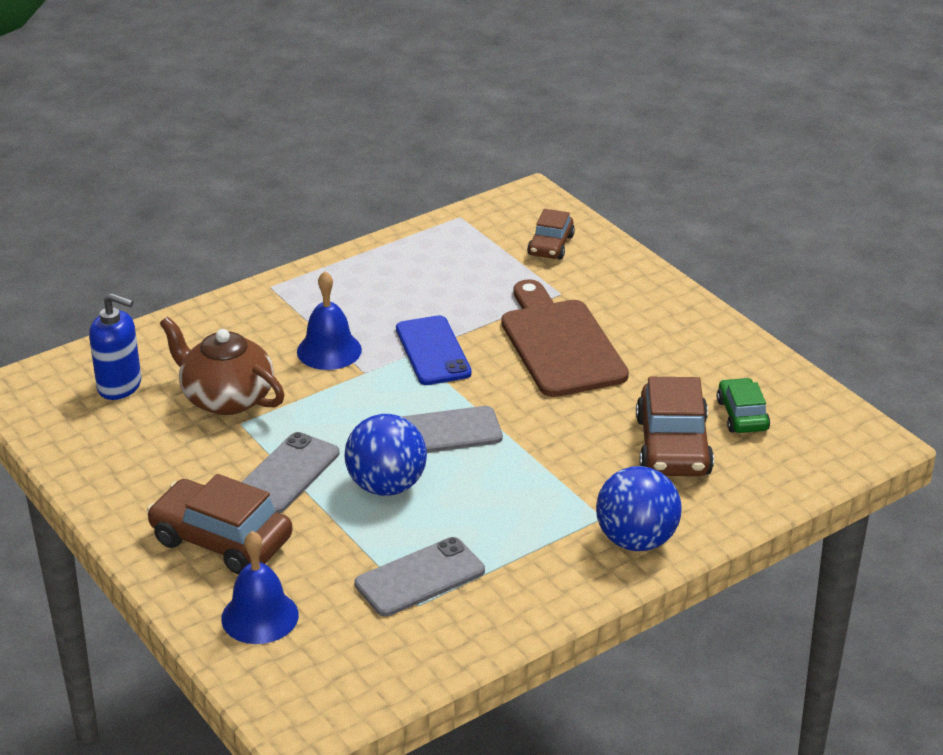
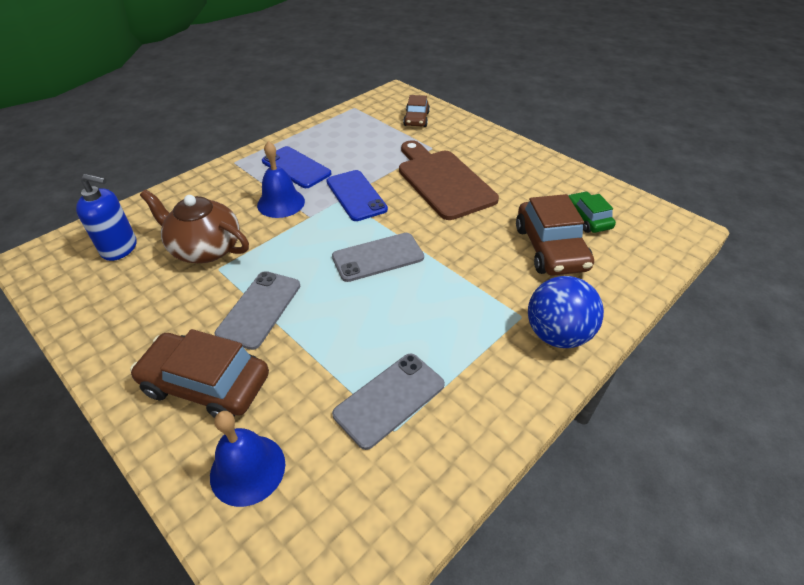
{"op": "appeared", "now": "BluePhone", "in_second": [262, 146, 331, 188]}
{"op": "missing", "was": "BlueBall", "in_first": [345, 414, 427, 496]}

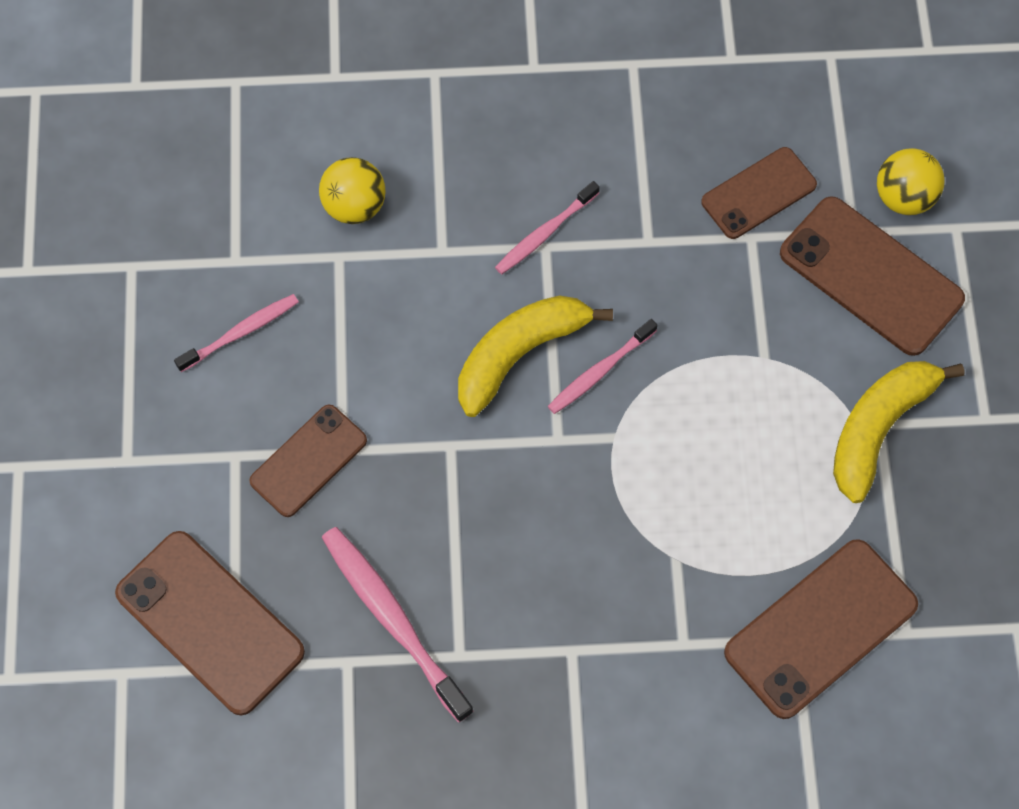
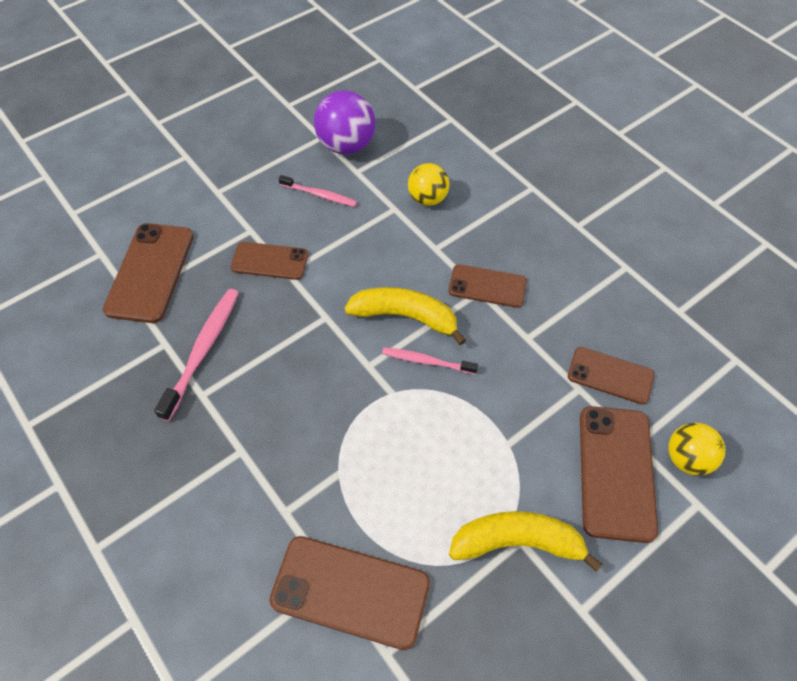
{"op": "appeared", "now": "PurpleBall", "in_second": [314, 90, 375, 154]}
{"op": "exchanged", "was": "PinkToothbrush", "now": "BrownPhone", "in_first": [495, 181, 600, 274], "in_second": [448, 264, 527, 308]}

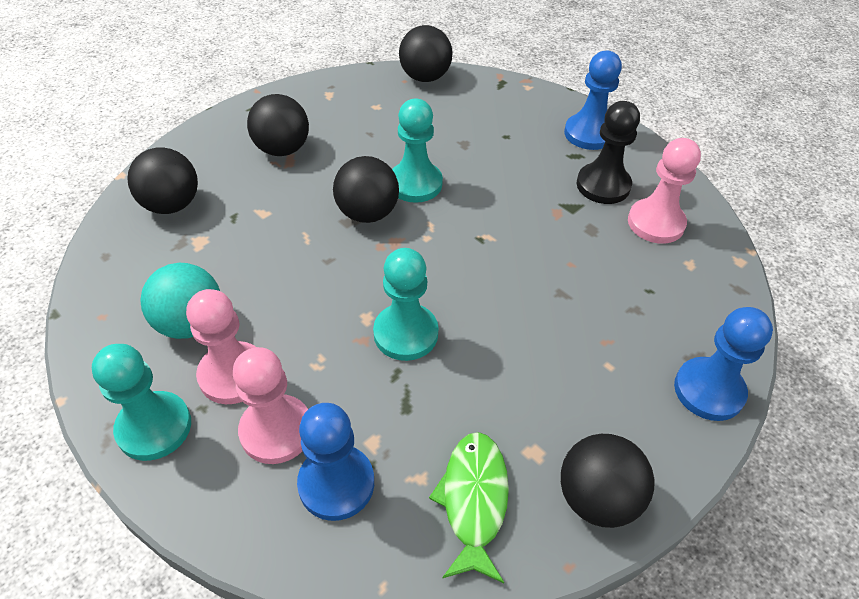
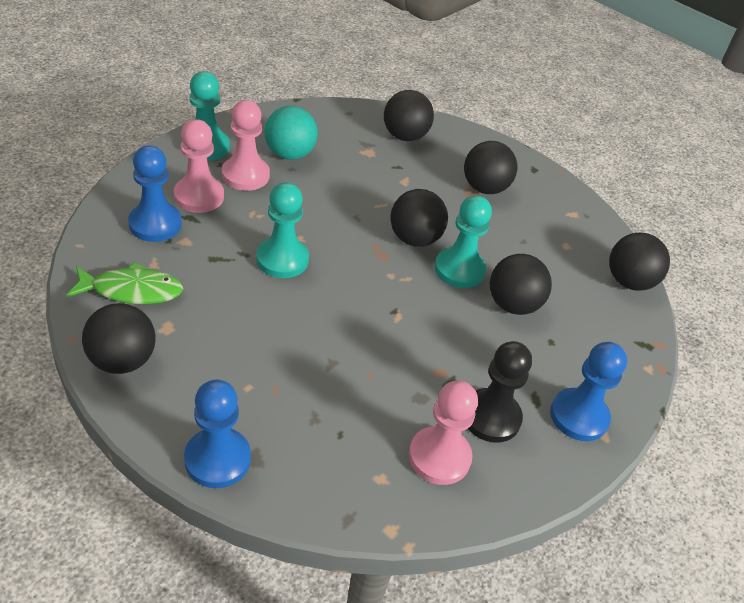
{"op": "appeared", "now": "BlackBall", "in_second": [490, 254, 552, 315]}

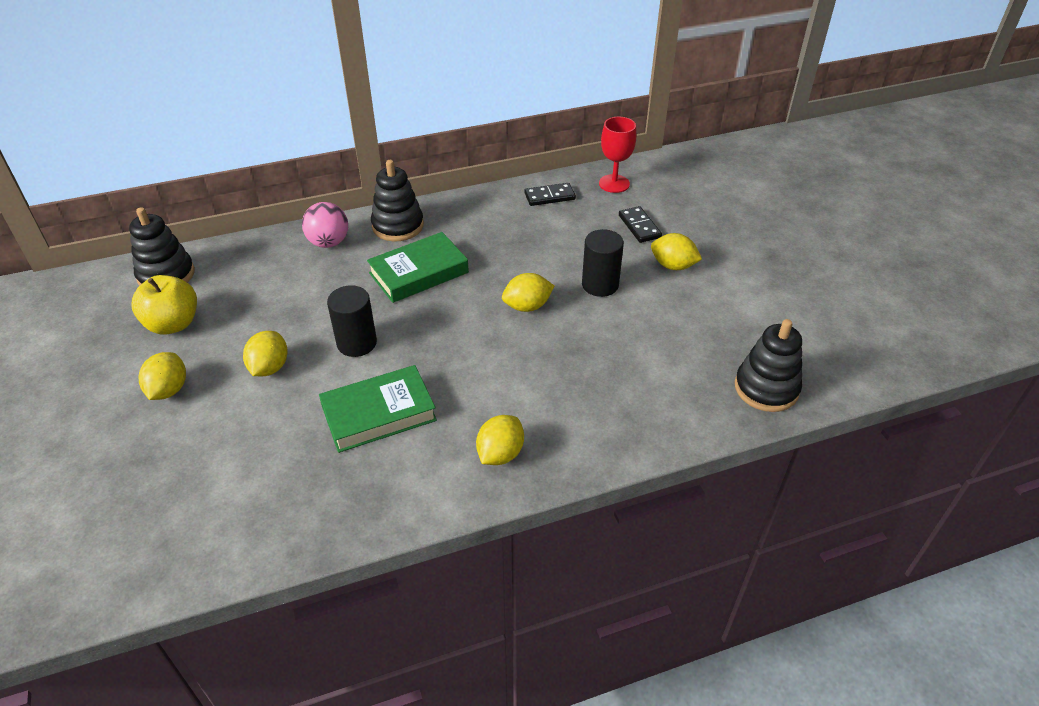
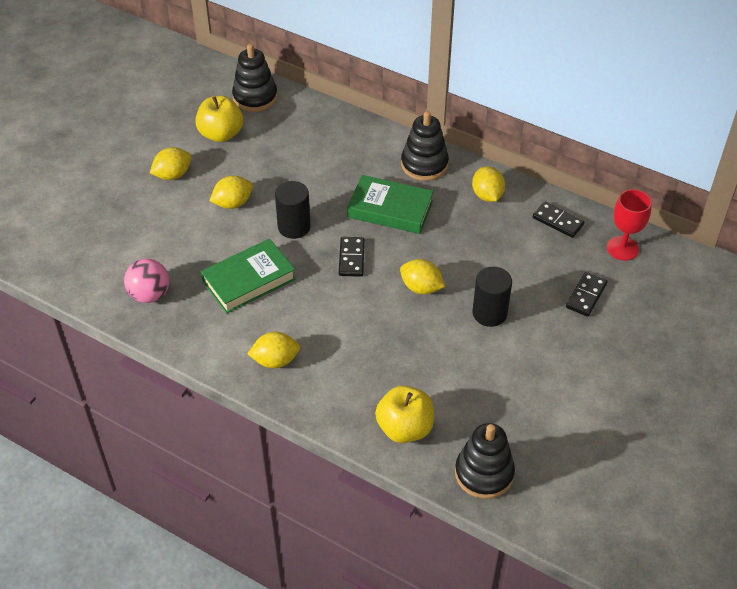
{"op": "relocated", "was": "PinkBall", "in_first": [302, 202, 348, 248], "in_second": [124, 259, 169, 303]}
{"op": "spun", "was": "GreenBook", "in_first": [319, 365, 437, 453], "in_second": [201, 239, 296, 314], "clockwise": -60}
{"op": "appeared", "now": "BlackDomino", "in_second": [339, 237, 365, 277]}
{"op": "appeared", "now": "YellowApple", "in_second": [375, 385, 434, 443]}
{"op": "relocated", "was": "YellowLemon", "in_first": [651, 233, 702, 270], "in_second": [472, 166, 505, 202]}

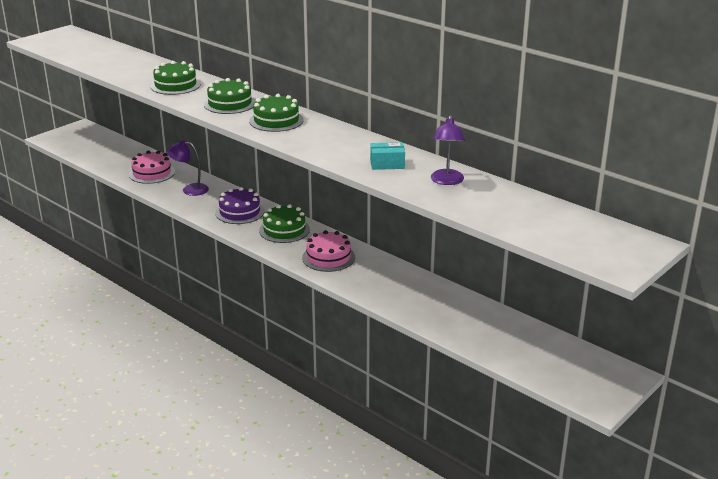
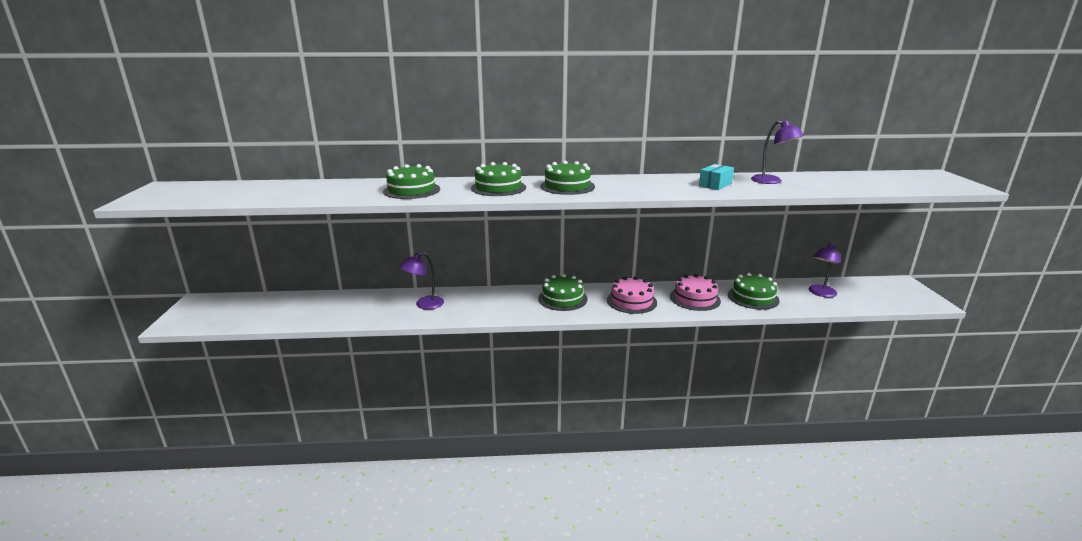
{"op": "relocated", "was": "PinkCake", "in_first": [129, 151, 175, 184], "in_second": [670, 274, 721, 311]}
{"op": "appeared", "now": "GreenCake", "in_second": [728, 273, 780, 310]}
{"op": "appeared", "now": "PurpleLamp", "in_second": [809, 242, 841, 297]}
{"op": "missing", "was": "PurpleCake", "in_first": [215, 187, 265, 224]}

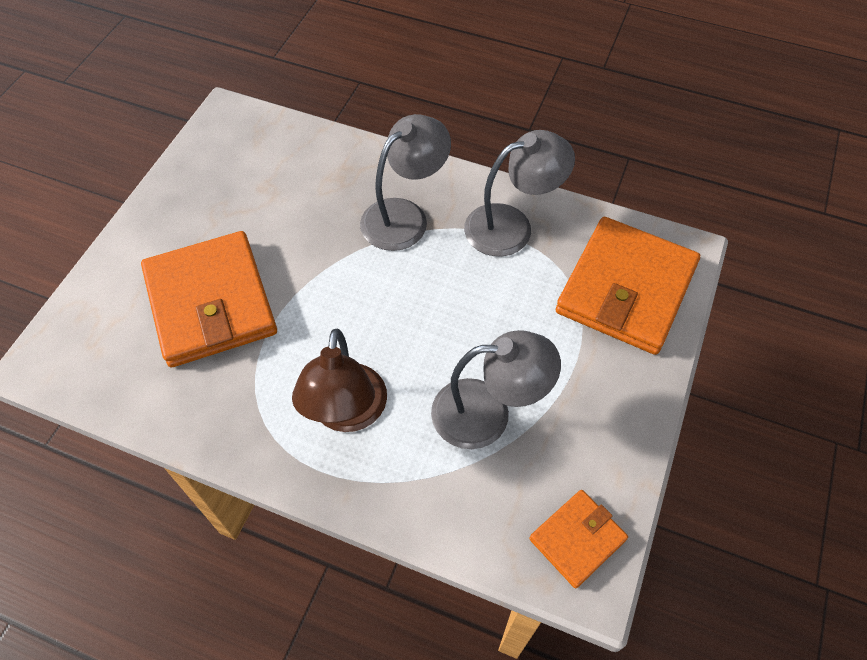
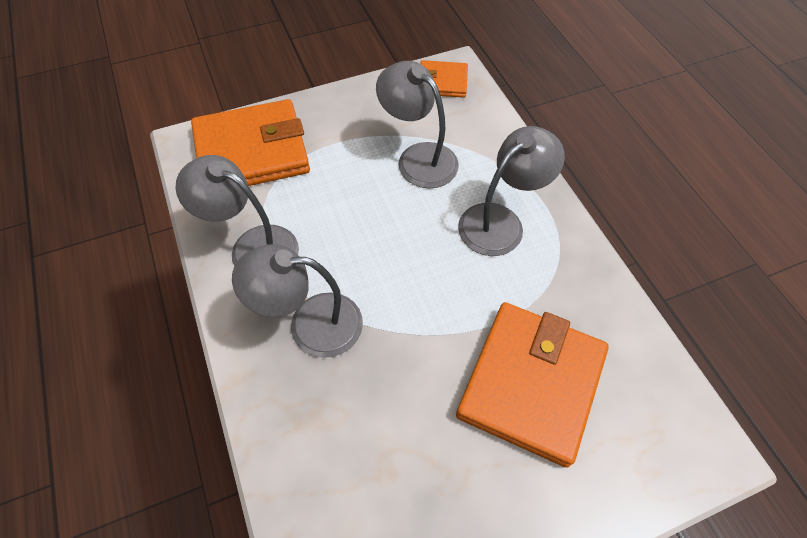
{"op": "colour", "was": "BrownLamp", "now": "GreyLamp", "in_first": [292, 329, 387, 432], "in_second": [458, 126, 565, 256]}

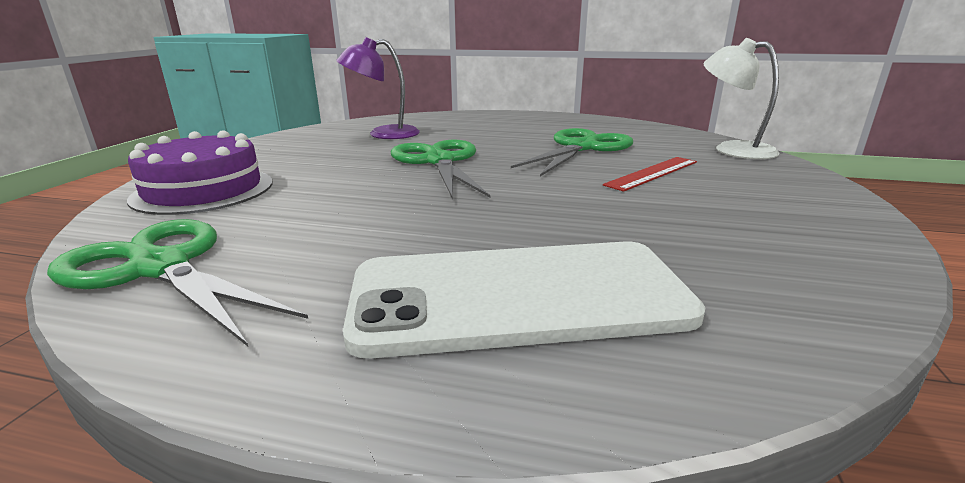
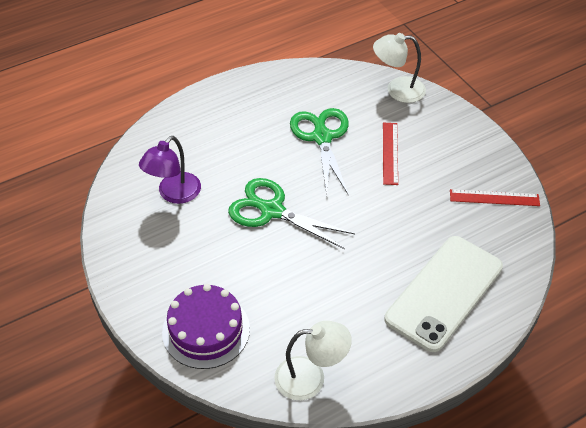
{"op": "exchanged", "was": "GreenScissors", "now": "WhiteLamp", "in_first": [47, 219, 308, 346], "in_second": [274, 321, 352, 400]}
{"op": "appeared", "now": "RedRuler", "in_second": [450, 189, 540, 206]}

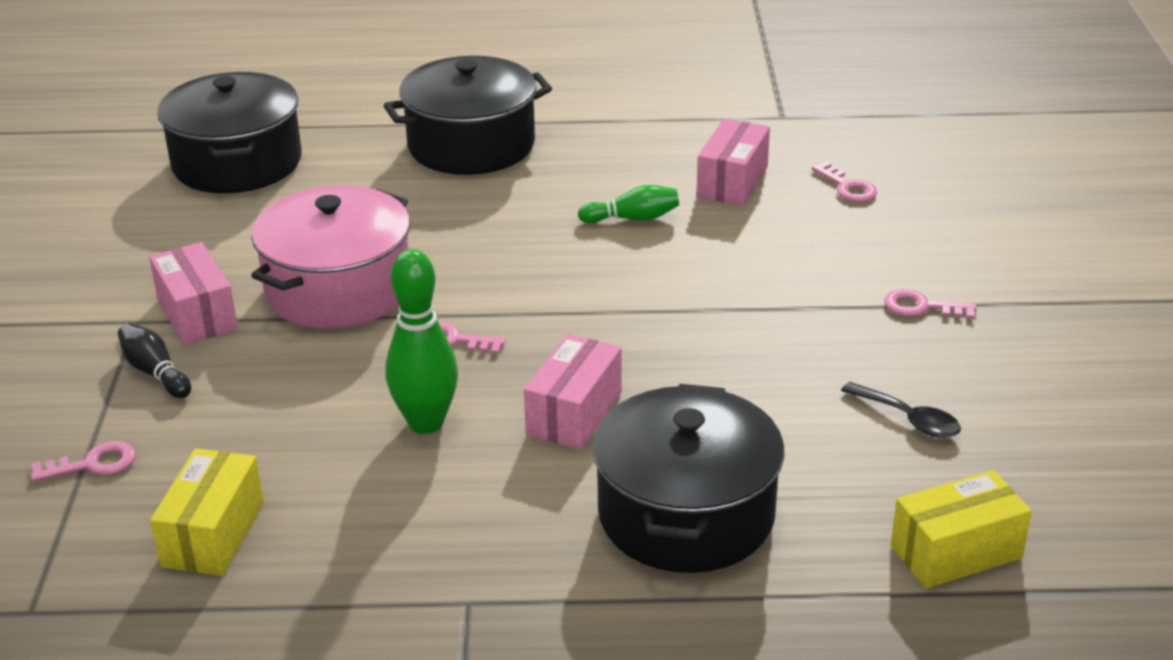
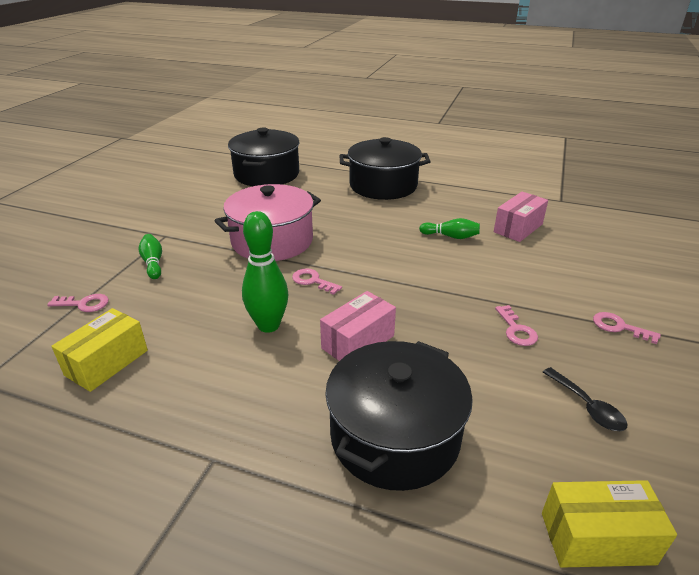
{"op": "colour", "was": "BlackBowlingPin", "now": "GreenBowlingPin", "in_first": [118, 323, 191, 398], "in_second": [138, 234, 162, 279]}
{"op": "relocated", "was": "PinkKey", "in_first": [812, 162, 877, 202], "in_second": [495, 305, 538, 346]}
{"op": "missing", "was": "PinkBox", "in_first": [149, 242, 238, 345]}

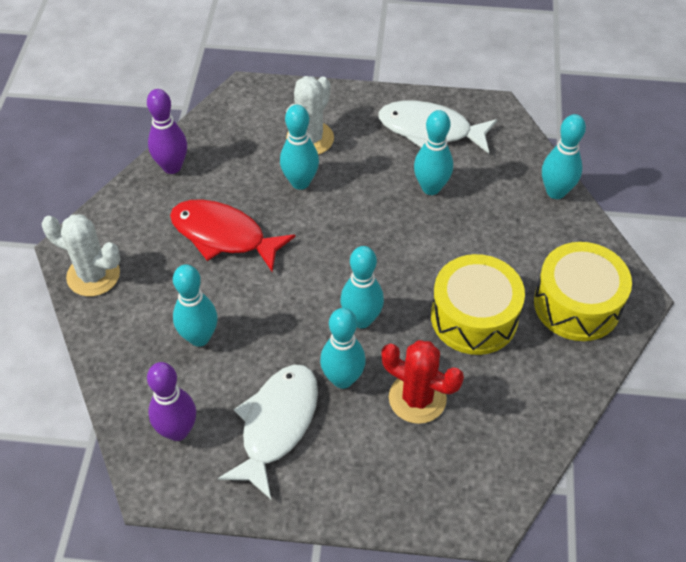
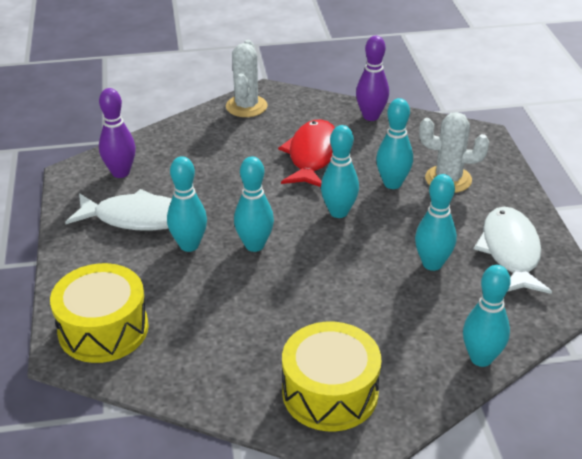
{"op": "relocated", "was": "YellowDrum", "in_first": [431, 254, 525, 355], "in_second": [50, 263, 149, 363]}
{"op": "relocated", "was": "TurquoiseBowlingPin", "in_first": [173, 264, 217, 347], "in_second": [321, 125, 359, 218]}
{"op": "missing", "was": "RedCactus", "in_first": [381, 340, 464, 424]}

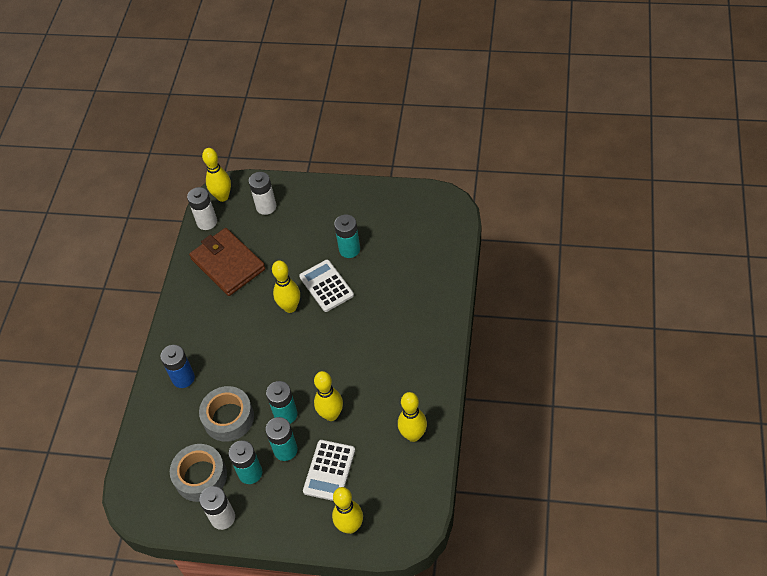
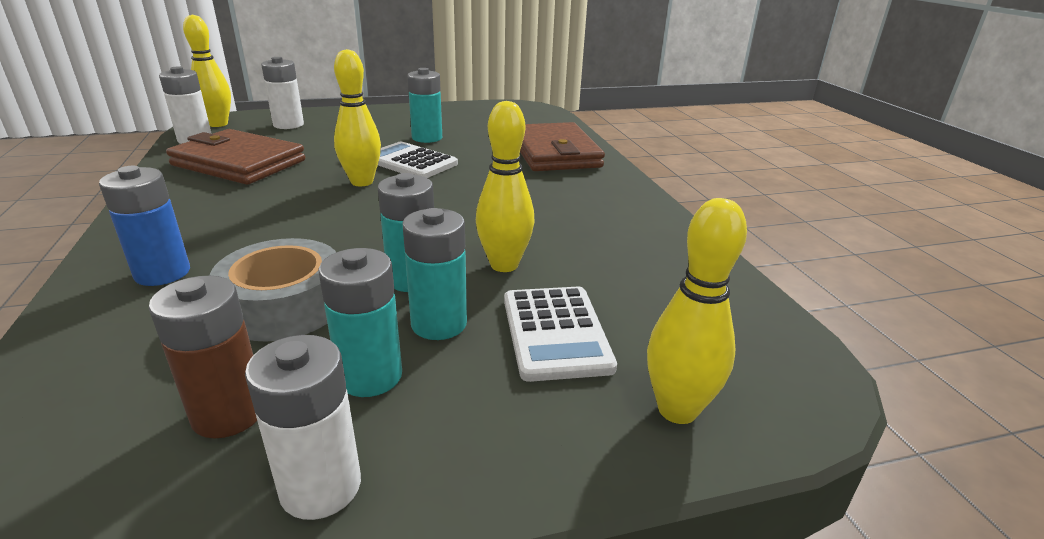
{"op": "exchanged", "was": "GreyTape", "now": "BrownBattery", "in_first": [170, 444, 227, 502], "in_second": [149, 276, 257, 439]}
{"op": "appeared", "now": "BrownWallet", "in_second": [520, 122, 605, 171]}
{"op": "missing", "was": "YellowBowlingPin", "in_first": [398, 392, 427, 442]}

